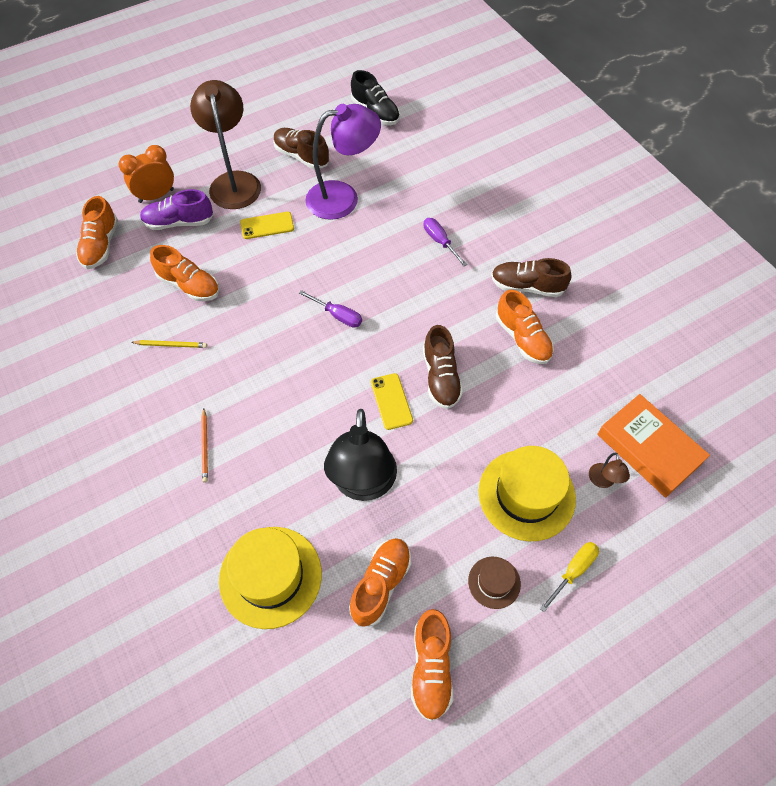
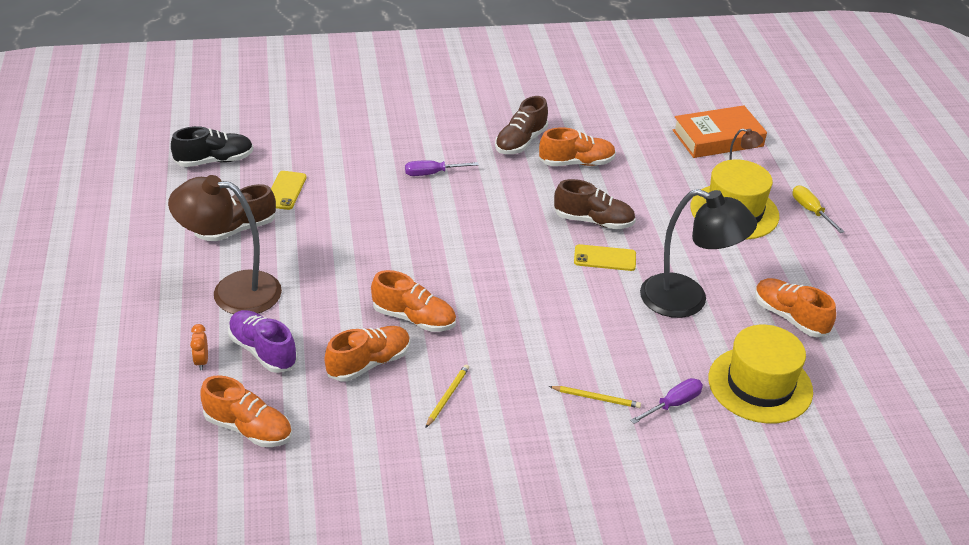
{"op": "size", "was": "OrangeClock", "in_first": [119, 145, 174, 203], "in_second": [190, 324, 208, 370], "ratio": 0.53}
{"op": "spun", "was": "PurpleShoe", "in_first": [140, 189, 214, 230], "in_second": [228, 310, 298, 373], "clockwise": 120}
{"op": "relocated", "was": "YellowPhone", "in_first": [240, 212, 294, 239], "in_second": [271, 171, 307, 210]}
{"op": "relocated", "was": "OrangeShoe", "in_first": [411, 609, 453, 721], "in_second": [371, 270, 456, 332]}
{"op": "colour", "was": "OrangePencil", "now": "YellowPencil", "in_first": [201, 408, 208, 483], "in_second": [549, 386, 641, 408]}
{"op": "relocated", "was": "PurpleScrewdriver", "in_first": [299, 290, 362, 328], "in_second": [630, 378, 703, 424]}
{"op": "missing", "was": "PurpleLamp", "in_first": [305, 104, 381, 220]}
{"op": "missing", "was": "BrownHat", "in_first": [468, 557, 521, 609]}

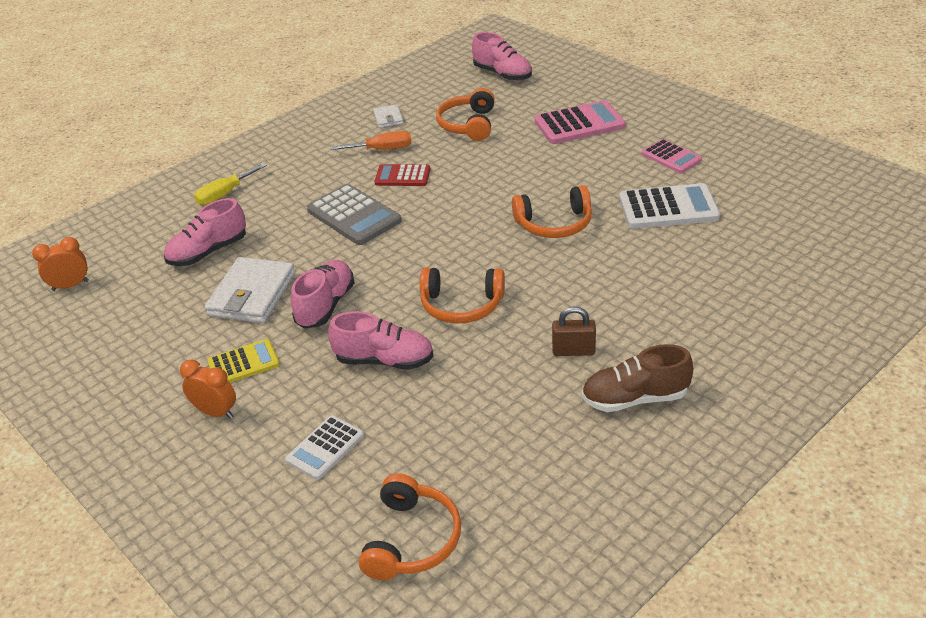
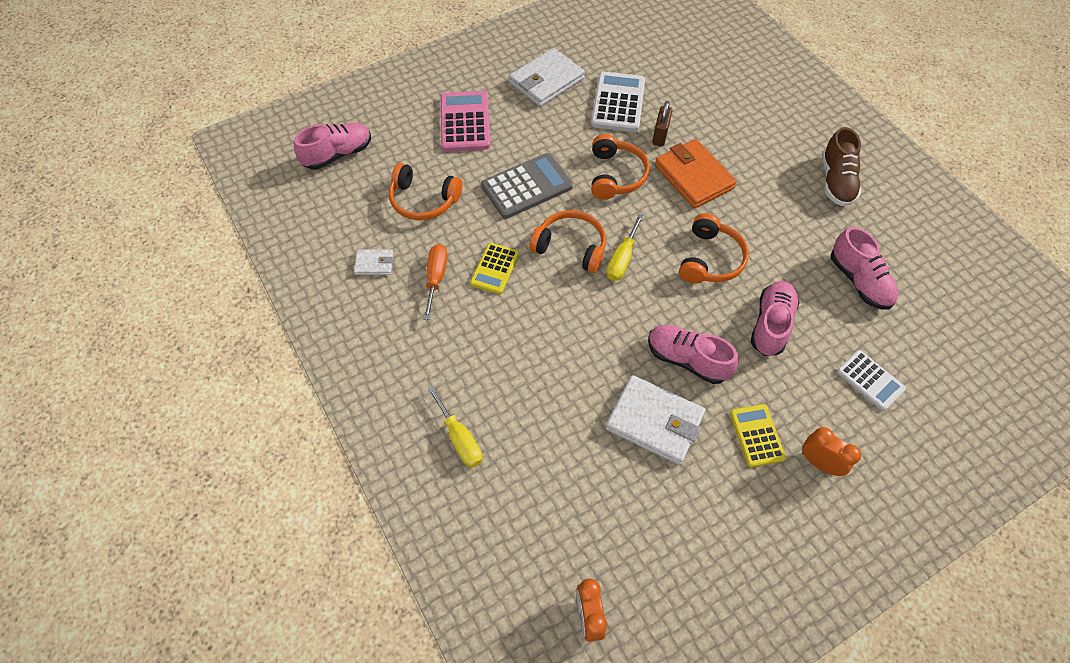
{"op": "colour", "was": "RedCalculator", "now": "YellowCalculator", "in_first": [374, 164, 431, 186], "in_second": [470, 243, 519, 294]}
{"op": "relocated", "was": "GreyCalculator", "in_first": [307, 184, 402, 245], "in_second": [481, 153, 573, 219]}
{"op": "exchanged", "was": "PinkCalculator", "now": "WhiteWallet", "in_first": [642, 139, 702, 173], "in_second": [509, 48, 585, 107]}
{"op": "relocated", "was": "OrangeHeadphones", "in_first": [359, 473, 461, 580], "in_second": [529, 210, 606, 273]}
{"op": "appeared", "now": "YellowScrewdriver", "in_second": [606, 214, 644, 281]}
{"op": "relocated", "was": "BrownPadlock", "in_first": [552, 307, 596, 356], "in_second": [652, 101, 672, 146]}
{"op": "appeared", "now": "OrangeWallet", "in_second": [655, 139, 737, 208]}
{"op": "spun", "was": "OrangeClock", "in_first": [180, 360, 236, 419], "in_second": [802, 427, 861, 476], "clockwise": 90}
{"op": "relocated", "was": "PinkShoe", "in_first": [164, 198, 246, 266], "in_second": [831, 227, 899, 310]}

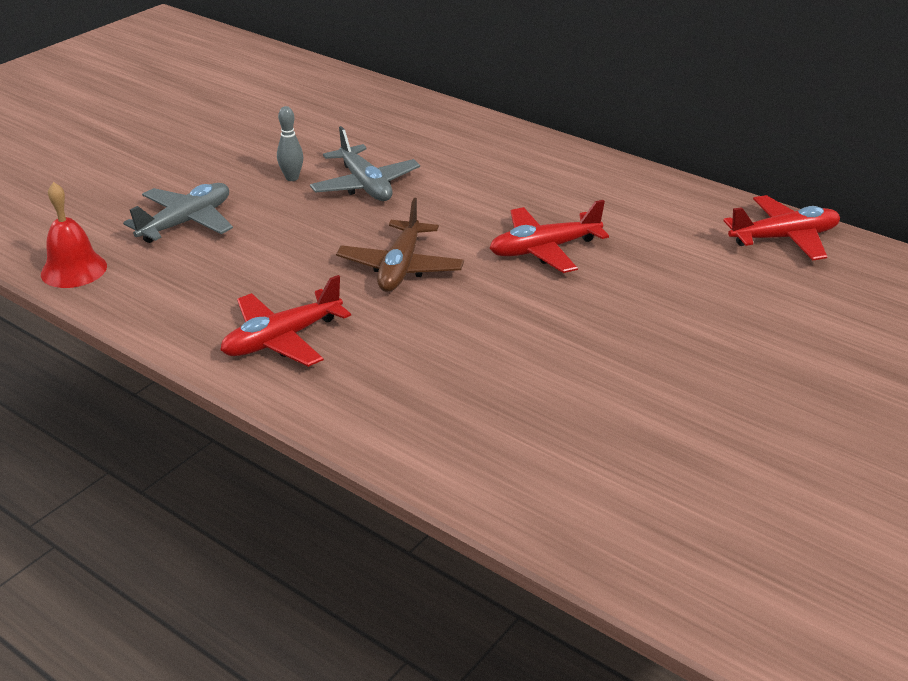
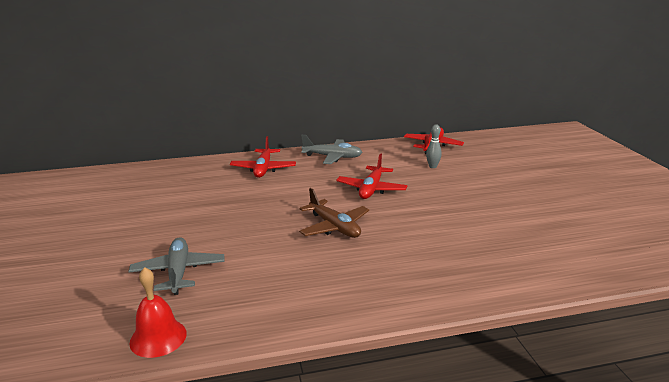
{"op": "relocated", "was": "RedPlane", "in_first": [221, 275, 351, 367], "in_second": [230, 136, 296, 178]}
{"op": "relocated", "was": "GreyPlane", "in_first": [310, 126, 420, 201], "in_second": [301, 135, 362, 164]}
{"op": "relocated", "was": "GreyBowlingPin", "in_first": [277, 106, 303, 181], "in_second": [426, 124, 442, 168]}

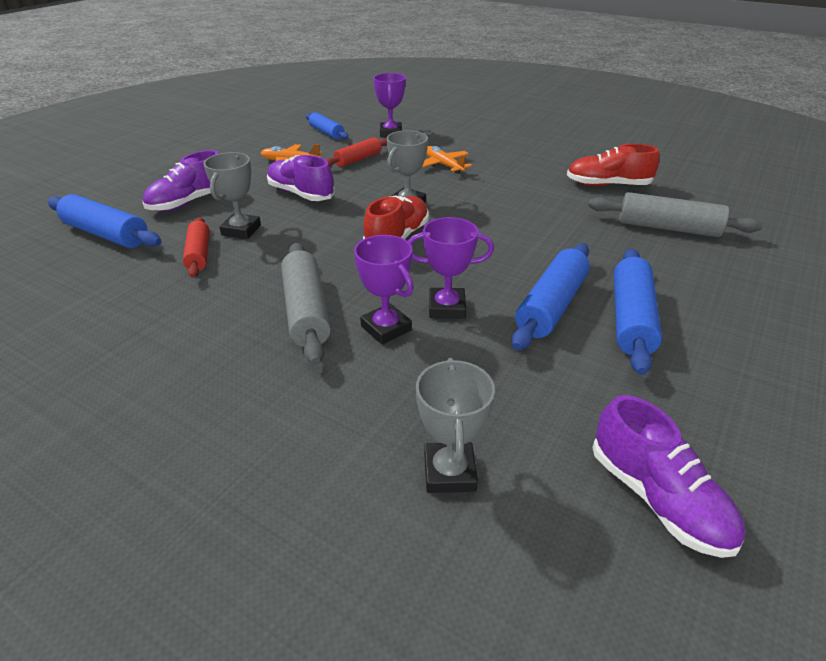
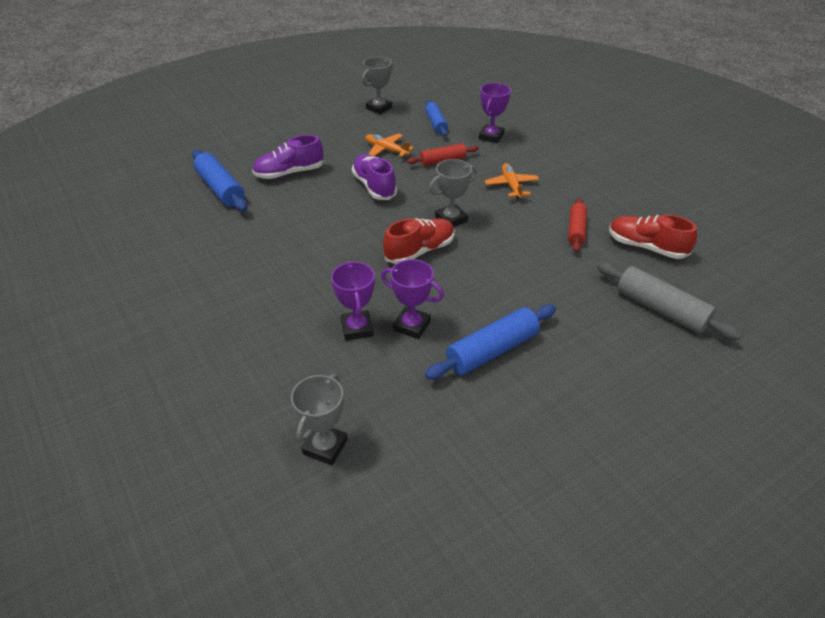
{"op": "relocated", "was": "GreyTrophy", "in_first": [204, 152, 261, 239], "in_second": [362, 57, 393, 115]}
{"op": "relocated", "was": "RedRollingPin", "in_first": [183, 217, 210, 278], "in_second": [568, 198, 587, 252]}
{"op": "missing", "was": "GreyRollingPin", "in_first": [281, 243, 331, 365]}
{"op": "missing", "was": "PurpleShoe", "in_first": [592, 395, 745, 558]}
{"op": "missing", "was": "BlueRollingPin", "in_first": [614, 249, 662, 375]}

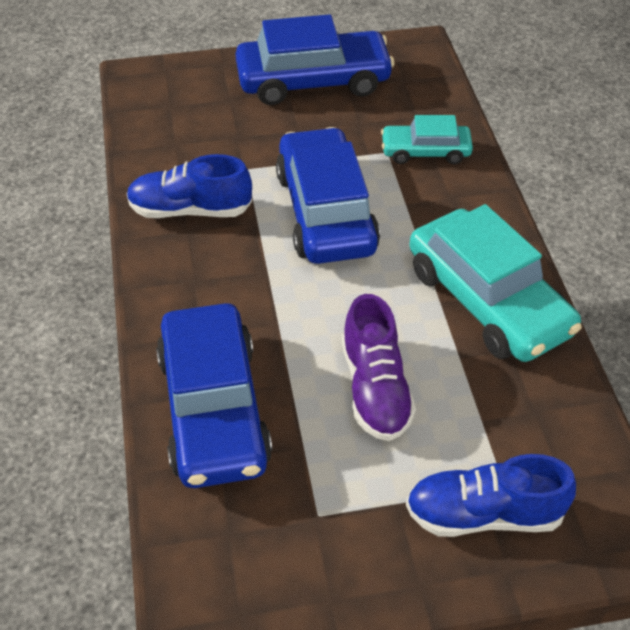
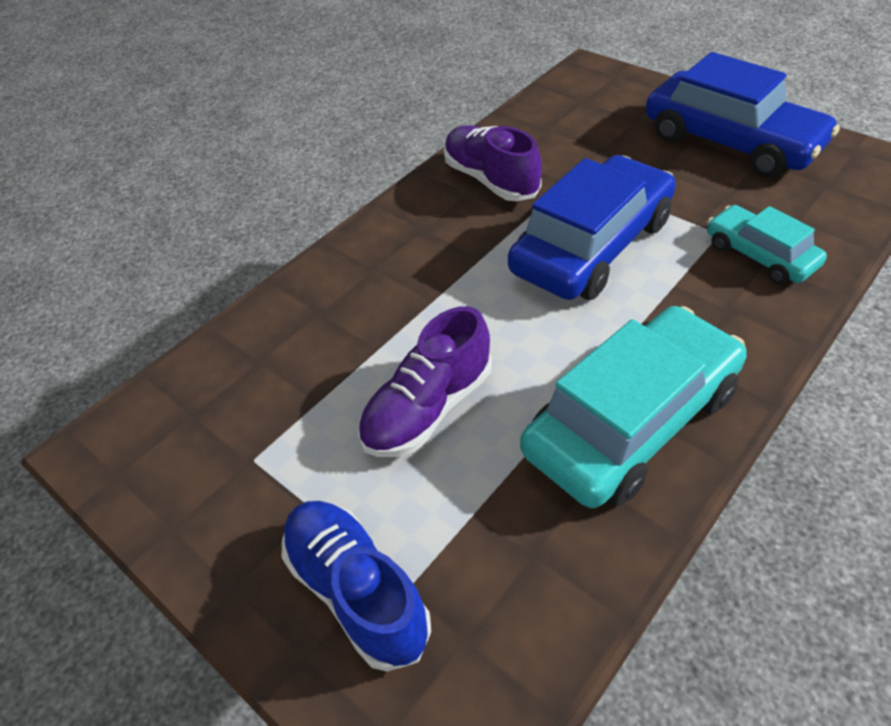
{"op": "colour", "was": "BlueShoe", "now": "PurpleShoe", "in_first": [126, 154, 252, 218], "in_second": [444, 125, 542, 201]}
{"op": "spun", "was": "TurquoiseCar", "in_first": [409, 204, 582, 362], "in_second": [520, 306, 747, 508], "clockwise": -150}
{"op": "missing", "was": "BlueCar", "in_first": [156, 303, 272, 488]}

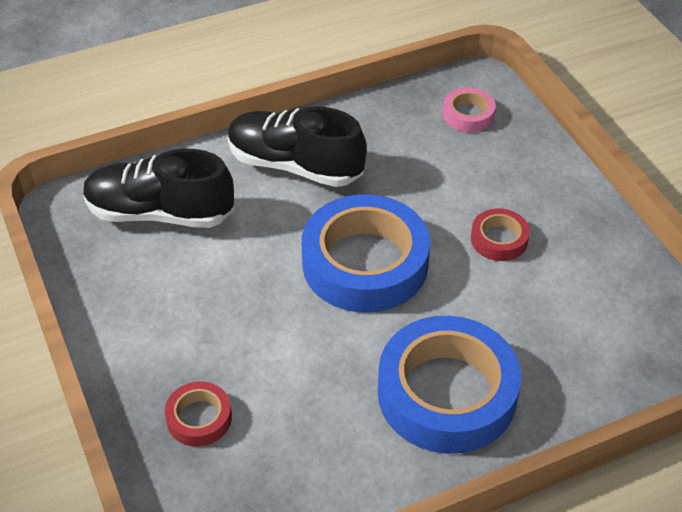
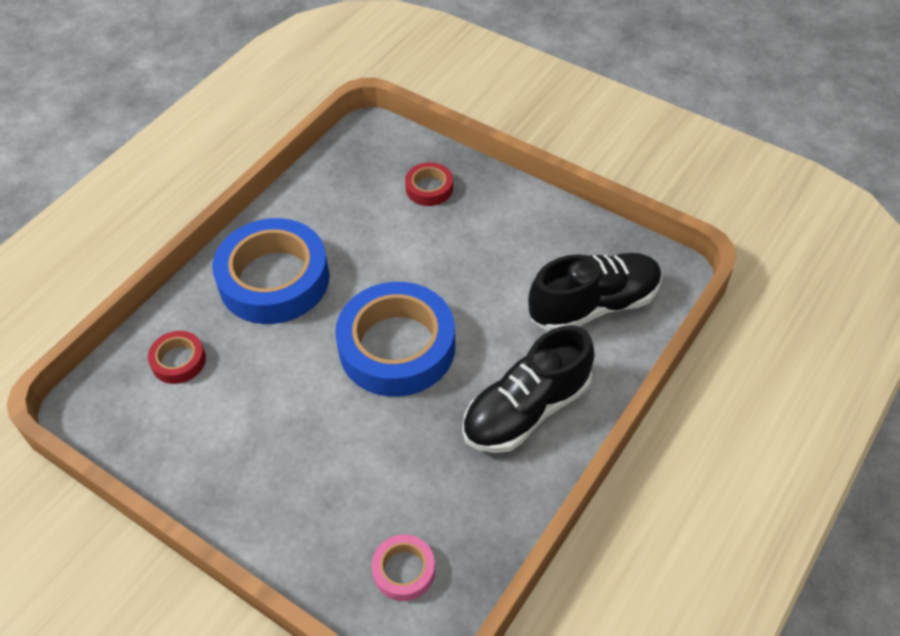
{"op": "relocated", "was": "RedTape", "in_first": [471, 208, 530, 261], "in_second": [148, 331, 206, 384]}
{"op": "spun", "was": "BlackShoe", "in_first": [227, 106, 367, 187], "in_second": [462, 325, 595, 453], "clockwise": 150}

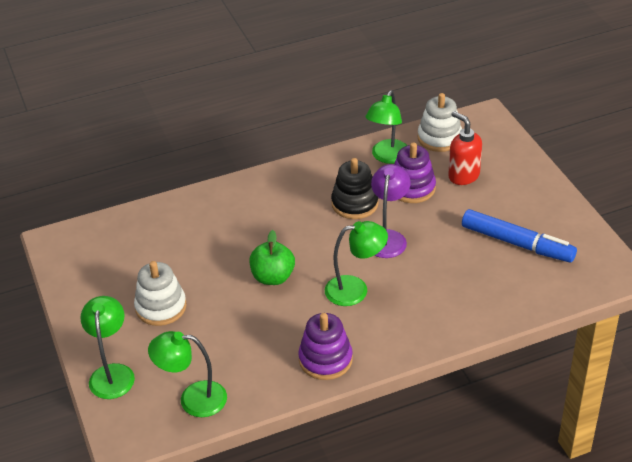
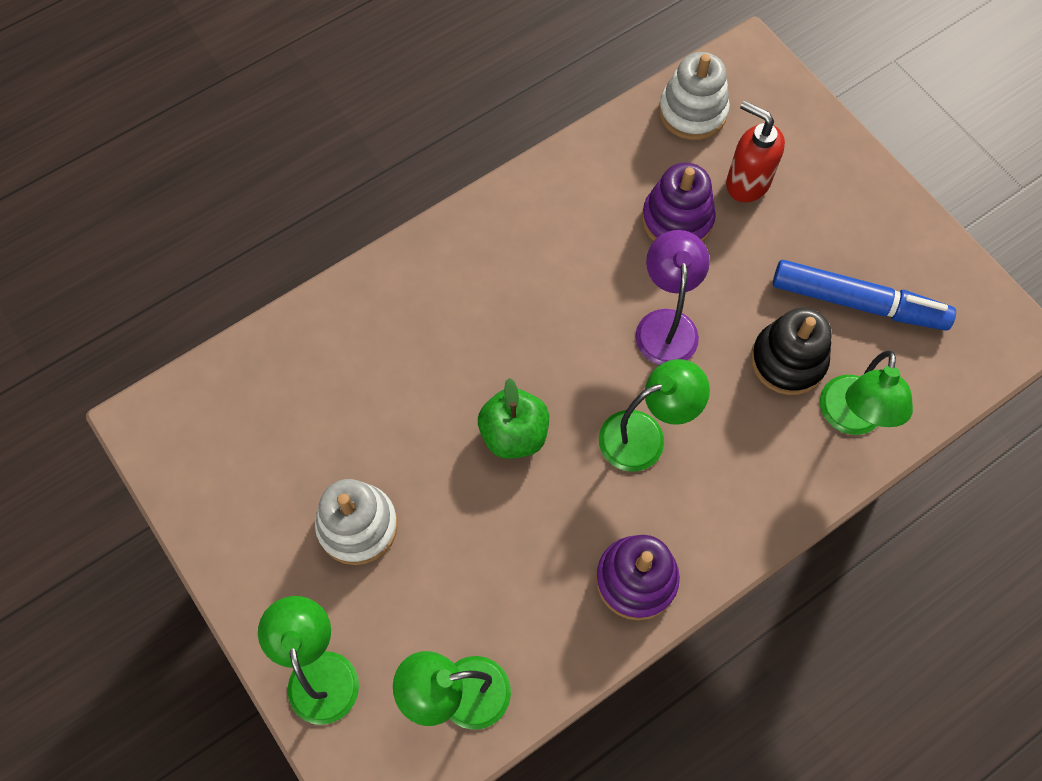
{"op": "relocated", "was": "BlackStackingToy", "in_first": [331, 158, 379, 219], "in_second": [751, 308, 832, 395]}
{"op": "relocated", "was": "GreenLamp", "in_first": [366, 91, 407, 164], "in_second": [820, 350, 913, 435]}

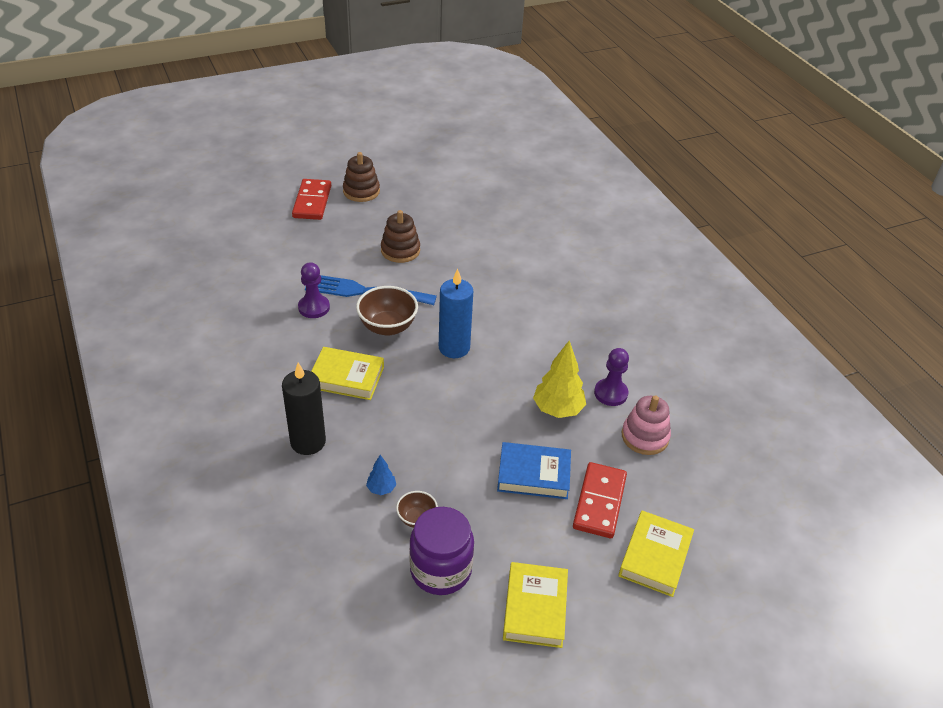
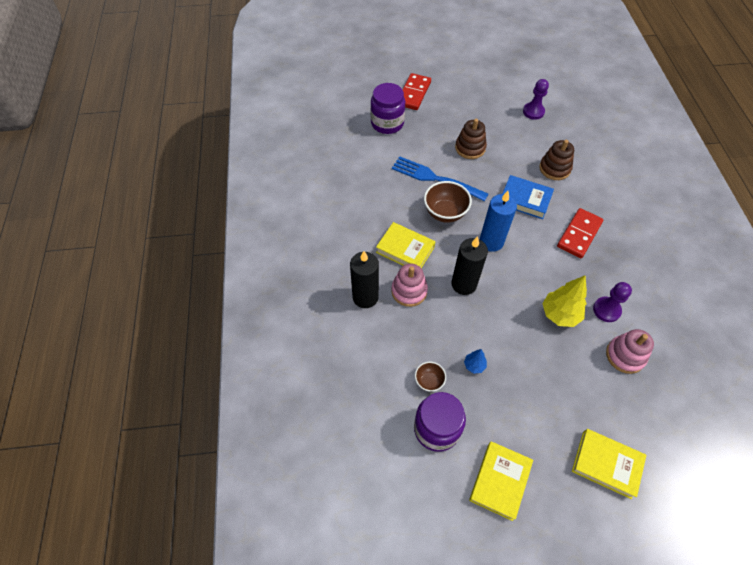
{"op": "appeared", "now": "PurpleJar", "in_second": [370, 83, 405, 134]}
{"op": "appeared", "now": "PinkStackingToy", "in_second": [391, 264, 428, 307]}
{"op": "appeared", "now": "BlackCandle", "in_second": [452, 236, 488, 295]}
{"op": "relocated", "was": "BlueTree", "in_first": [366, 455, 396, 495], "in_second": [464, 349, 487, 374]}
{"op": "relocated", "was": "BlueBook", "in_first": [497, 442, 571, 499], "in_second": [502, 175, 554, 219]}
{"op": "relocated", "was": "PurplePawn", "in_first": [298, 262, 330, 318], "in_second": [523, 79, 549, 120]}
{"op": "relocated", "was": "BrownStackingToy", "in_first": [343, 152, 380, 202], "in_second": [539, 140, 574, 180]}
{"op": "relocated", "was": "RedDomino", "in_first": [573, 462, 627, 538], "in_second": [557, 208, 603, 258]}
{"op": "spun", "was": "YellowBook", "in_first": [619, 510, 694, 597], "in_second": [572, 429, 646, 499], "clockwise": 75}

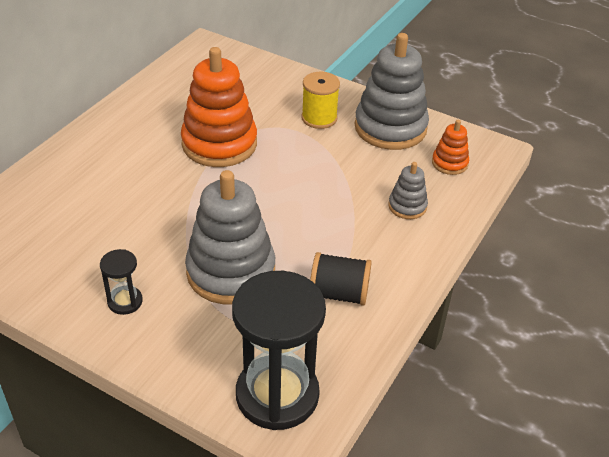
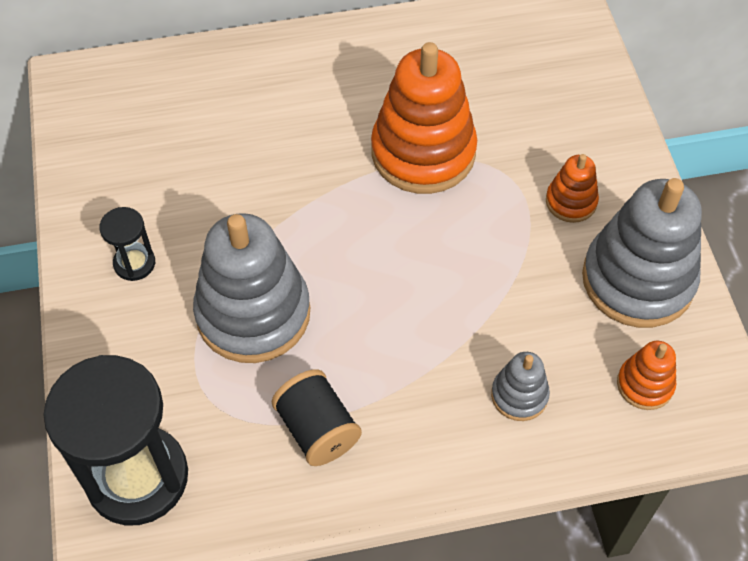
{"op": "exchanged", "was": "YellowSpool", "now": "OrangeStackingToy", "in_first": [301, 72, 340, 129], "in_second": [546, 154, 599, 223]}

